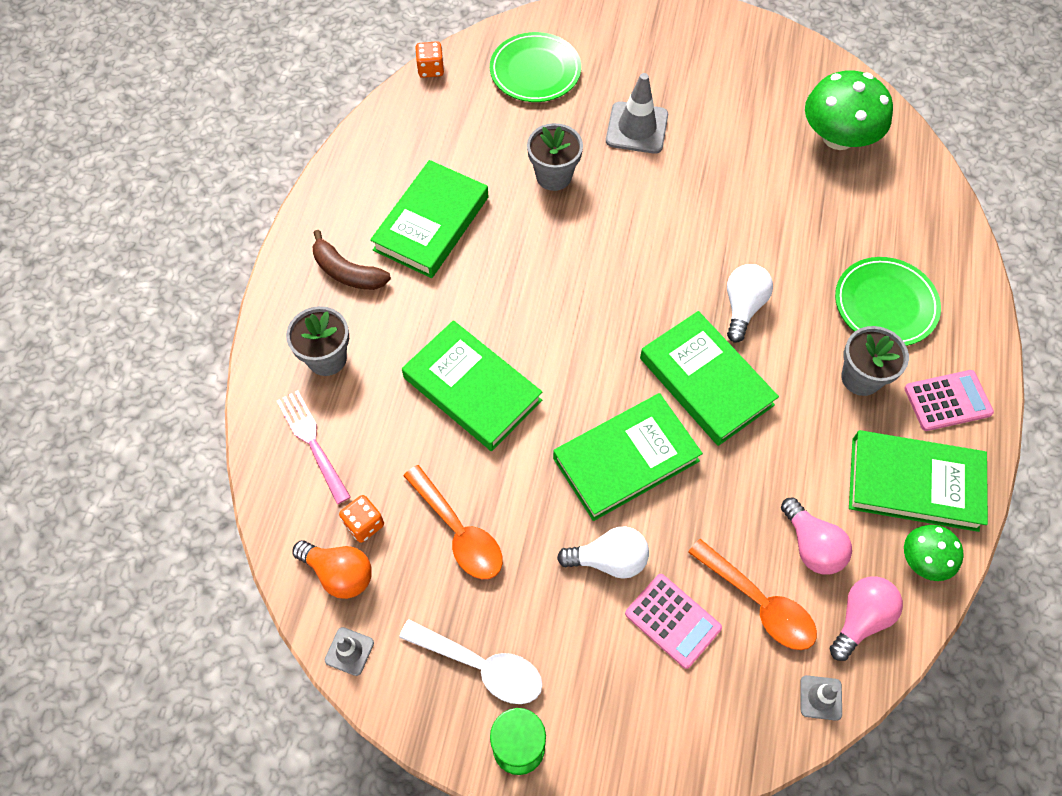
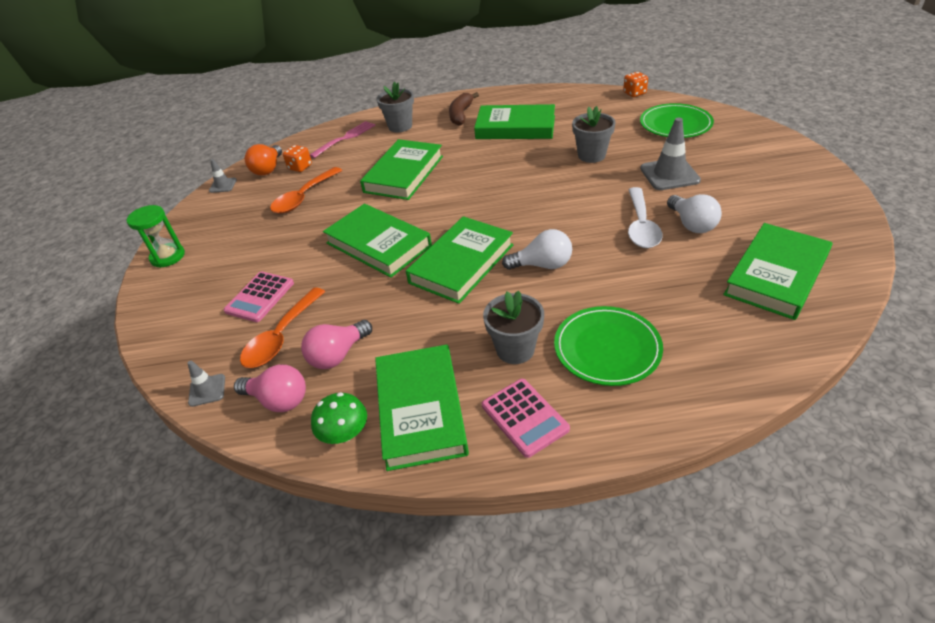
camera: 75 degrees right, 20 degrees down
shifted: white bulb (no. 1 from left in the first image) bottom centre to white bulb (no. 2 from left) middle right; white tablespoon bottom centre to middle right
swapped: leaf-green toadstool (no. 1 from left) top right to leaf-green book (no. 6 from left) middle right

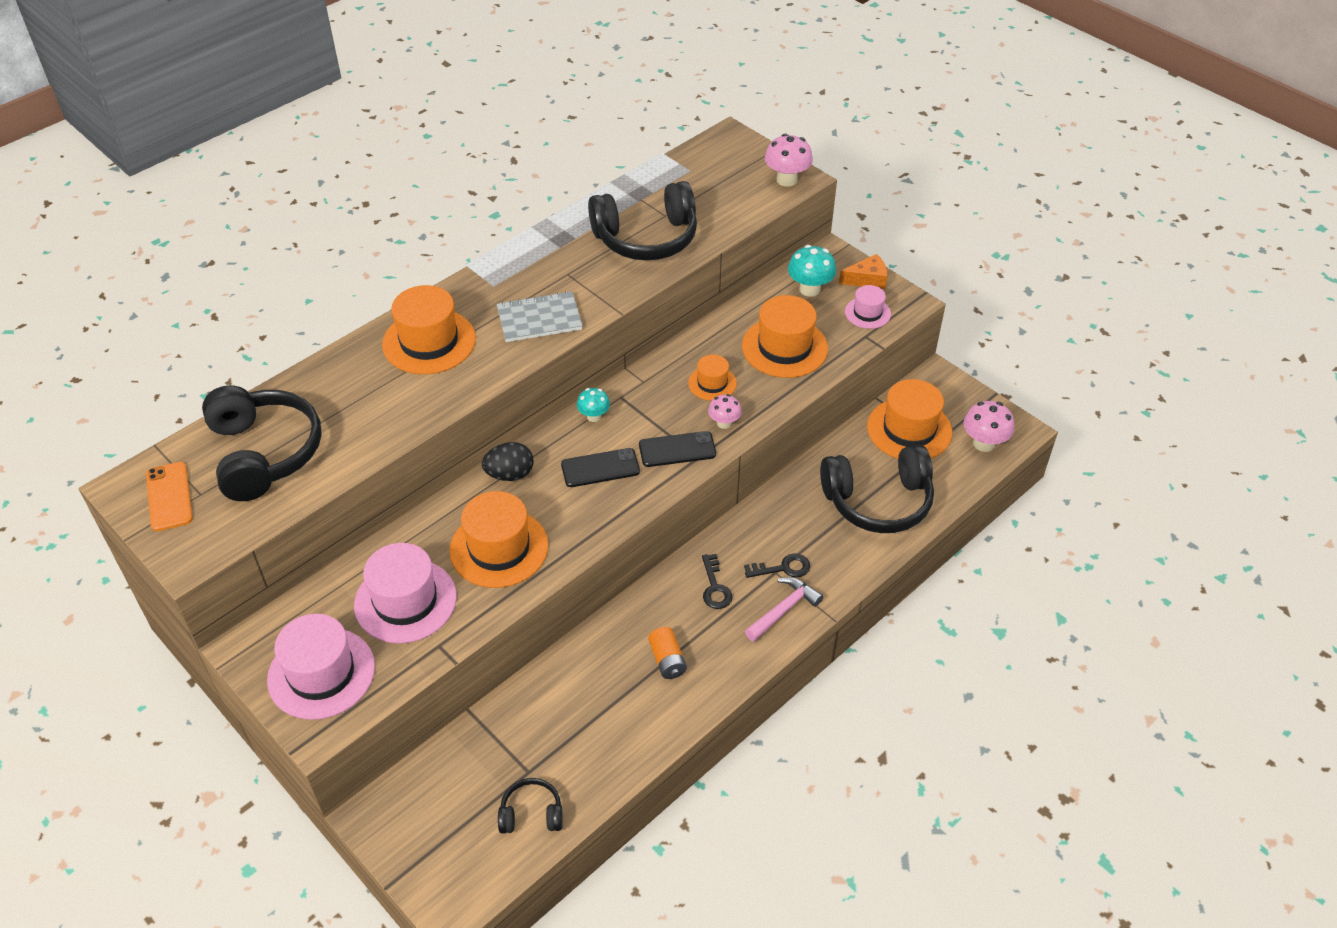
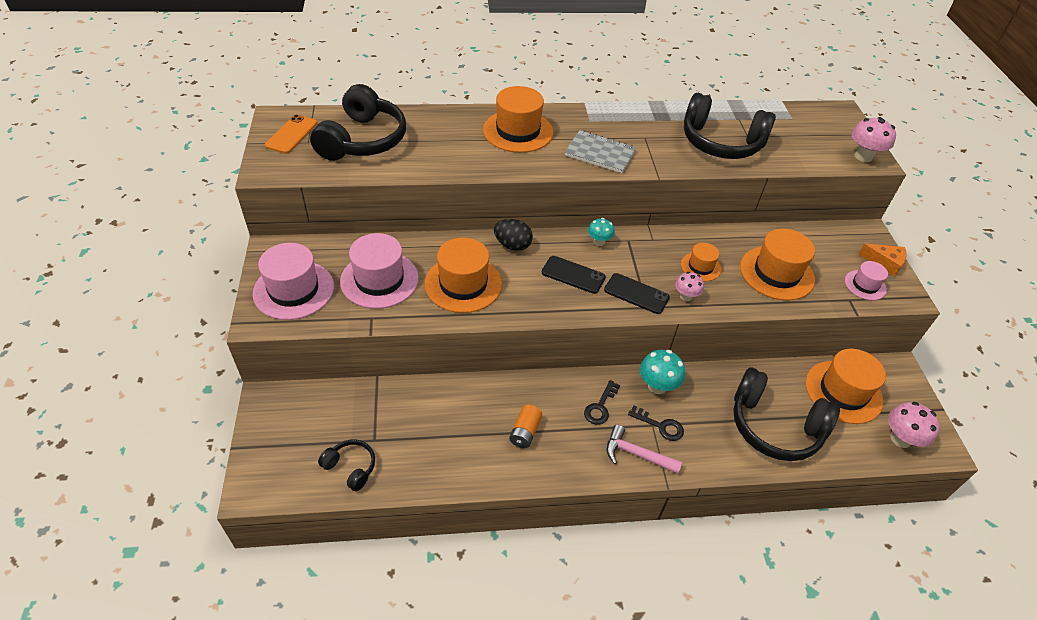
camera: 35 degrees right, 0 degrees up
shifted: teal toadstool (no. 2 from left) top centre to centre
rotated: rose-pink claw hammer centre = bottom centre 150 degrees counterclockwise

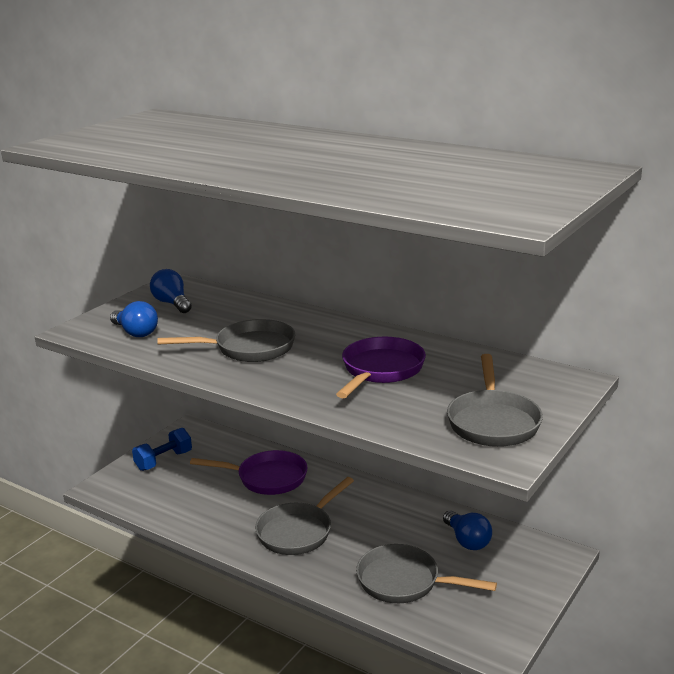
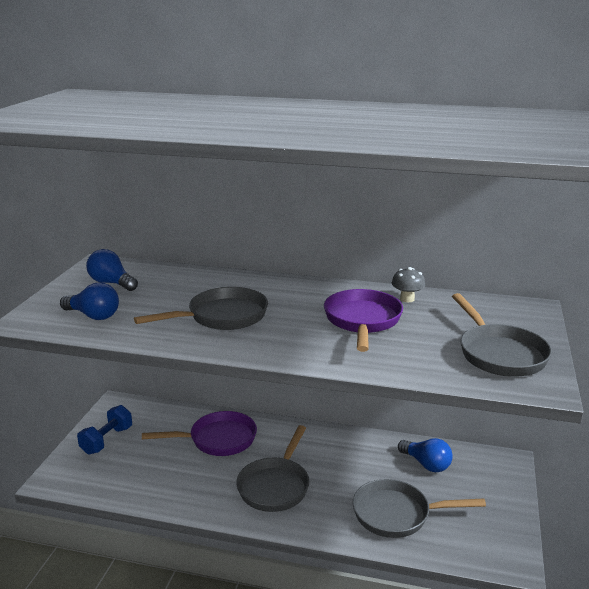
camera: 20 degrees left, 0 degrees up
new: gray toadstool middle right

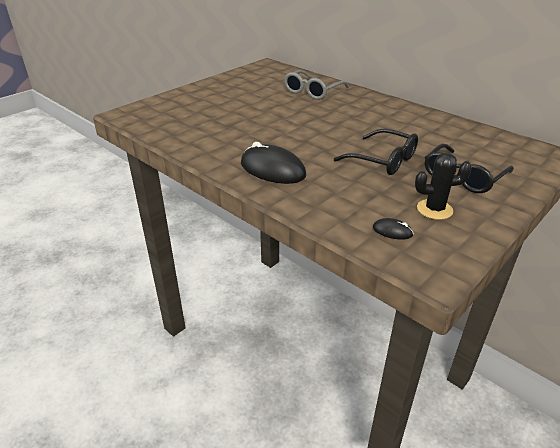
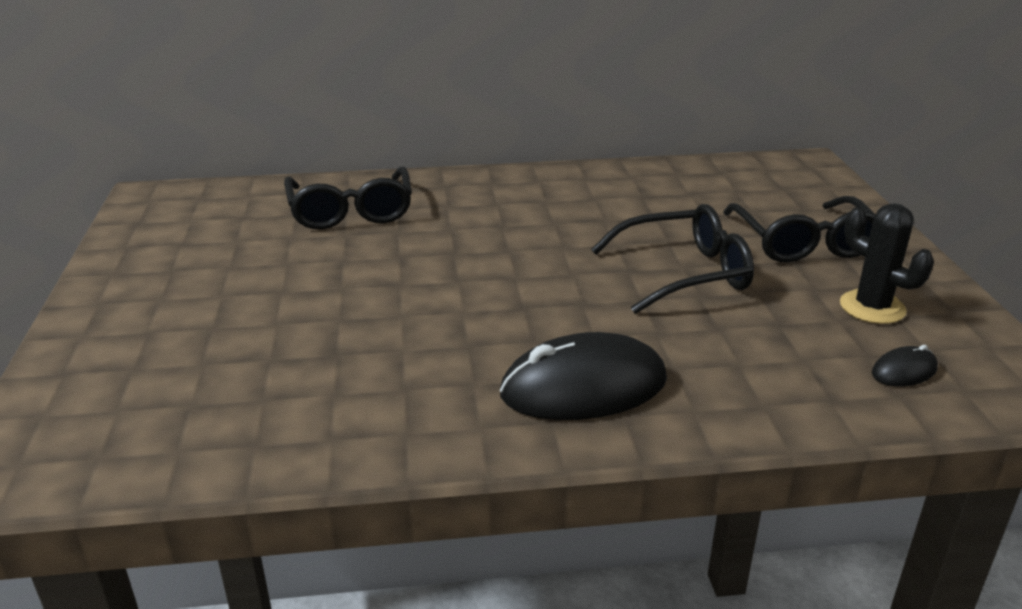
camera: 50 degrees left, 5 degrees down
repainted: gray eyeglasses top centre to black eyeglasses (no. 1 from left) top centre
rotated: black cactus middle right = middle right 75 degrees counterclockwise

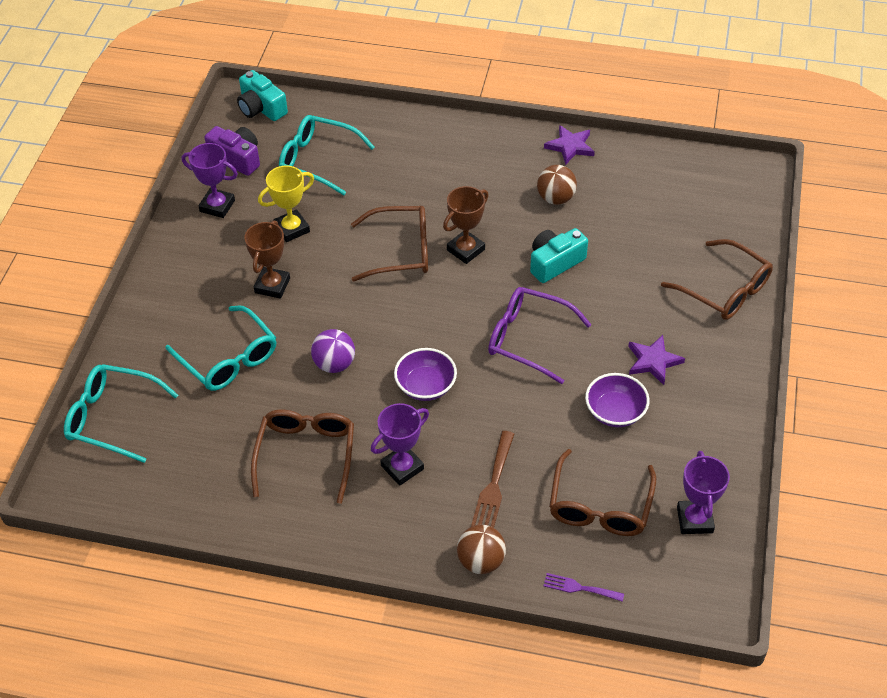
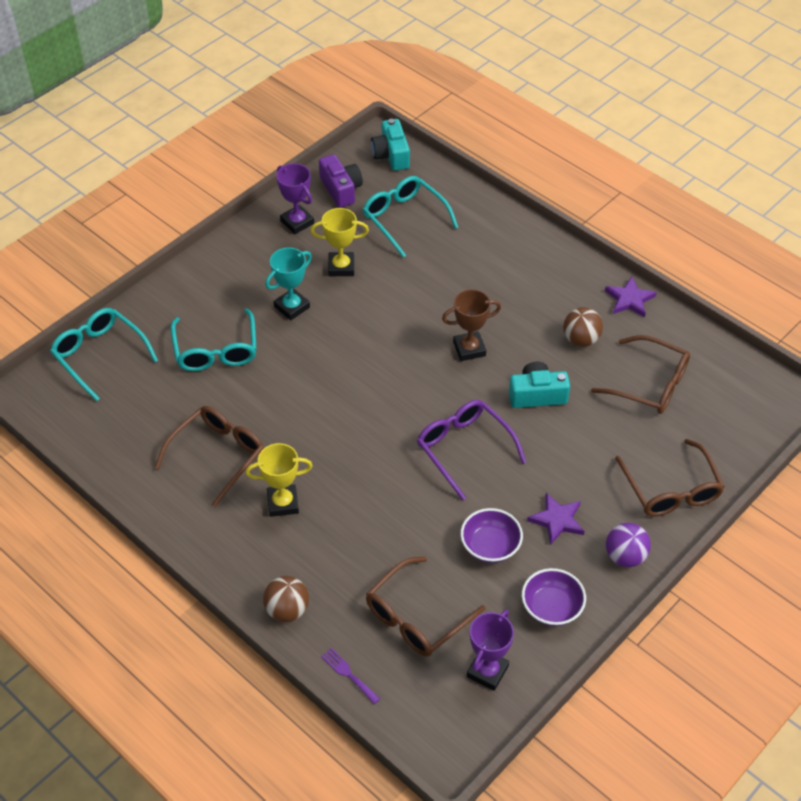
camera: 30 degrees right, 0 degrees up
gone: dark brown fork bottom centre
shifted: dark brown eyeglasses (no. 2 from left in the first image) centre to dark brown eyeglasses (no. 3 from left) middle right; royal purple play ball centre to bottom right; royal purple bowl (no. 1 from left in the first image) centre to royal purple bowl (no. 2 from left) bottom right
repainted: dark brown prize cup (no. 1 from left) middle left to teal prize cup centre; royal purple prize cup (no. 2 from left) centre to golden prize cup (no. 1 from left) centre

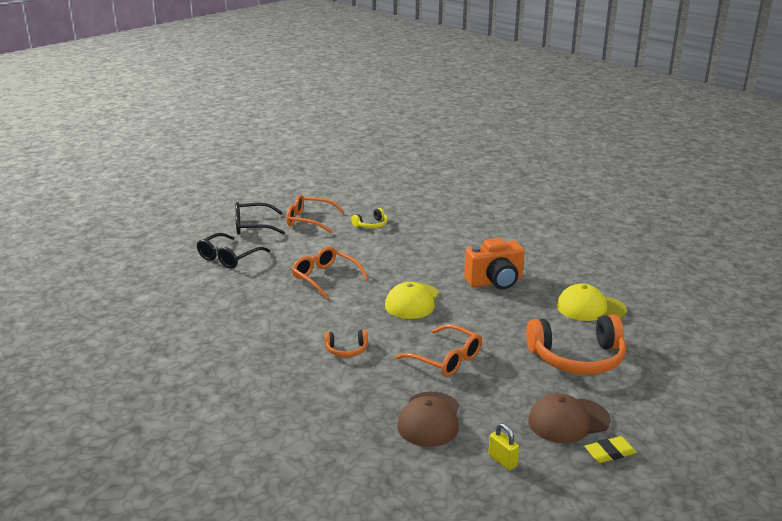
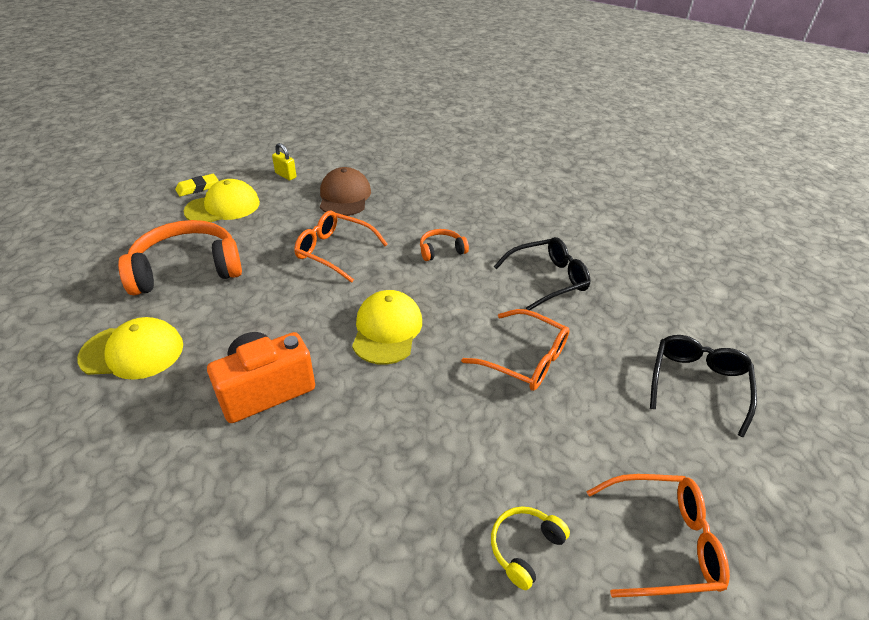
camera: 165 degrees right, 15 degrees up
shifted: black eyeglasses (no. 2 from left in the first image) middle left to black eyeglasses (no. 1 from left) centre
repainted: dark brown baseball cap (no. 2 from left) bottom right to golden baseball cap (no. 2 from left) top left

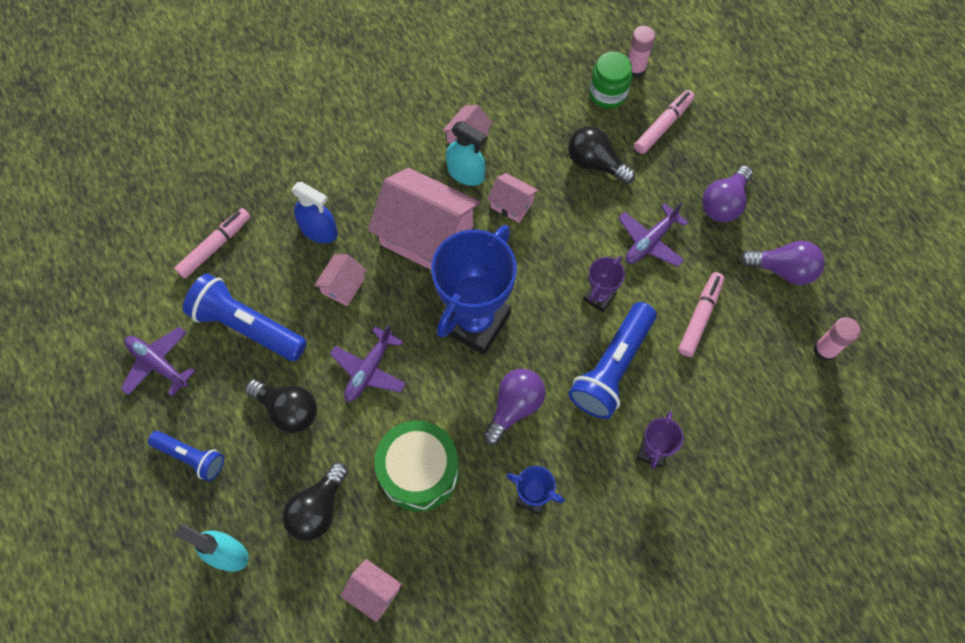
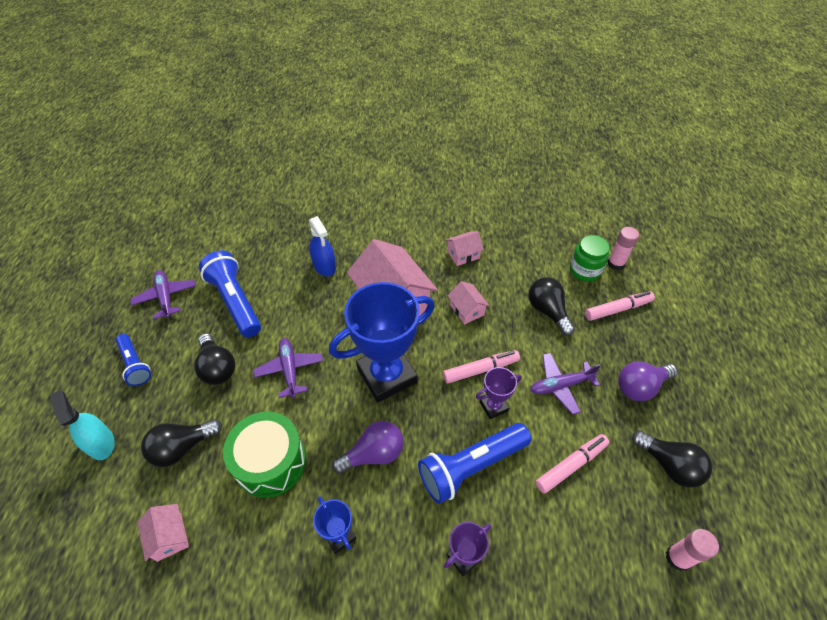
camera: 30 degrees right, 15 degrees down
gone: teal sprayer (no. 2 from left) top centre; rose-pink house (no. 1 from left) centre
shifted: rose-pink marker (no. 1 from left) middle left to centre
repainted: royal purple bulb (no. 3 from left) middle right to black bulb (no. 4 from left) bottom right
rotated: royal purple plane (no. 2 from left) centre = centre 105 degrees clockwise

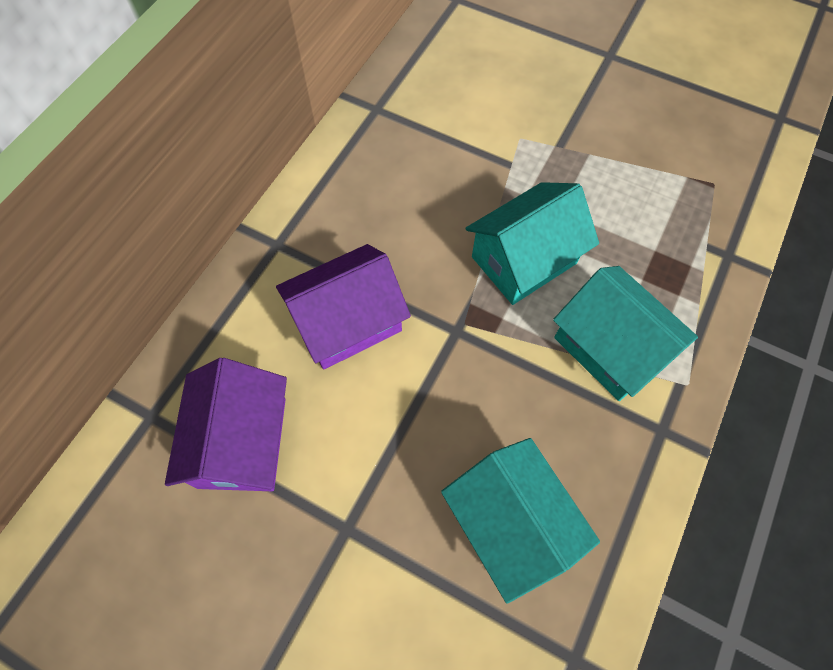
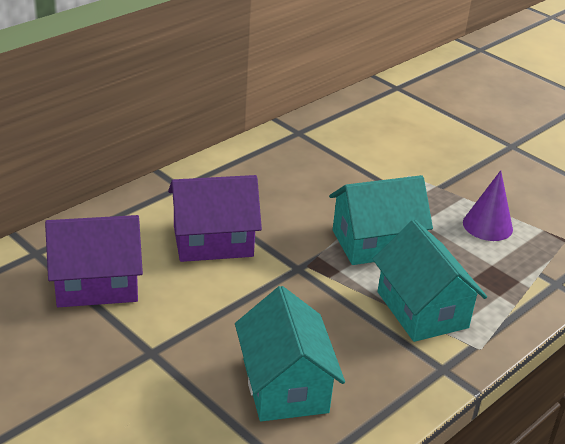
camera: 15 degrees right, 30 degrees down
new: royal purple cone middle right
rotated: royal purple house (no. 1 from left) middle left = middle left 60 degrees clockwise

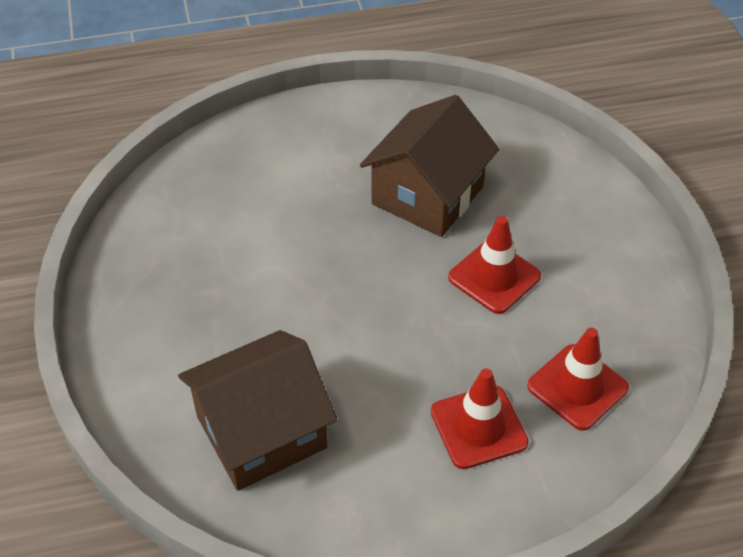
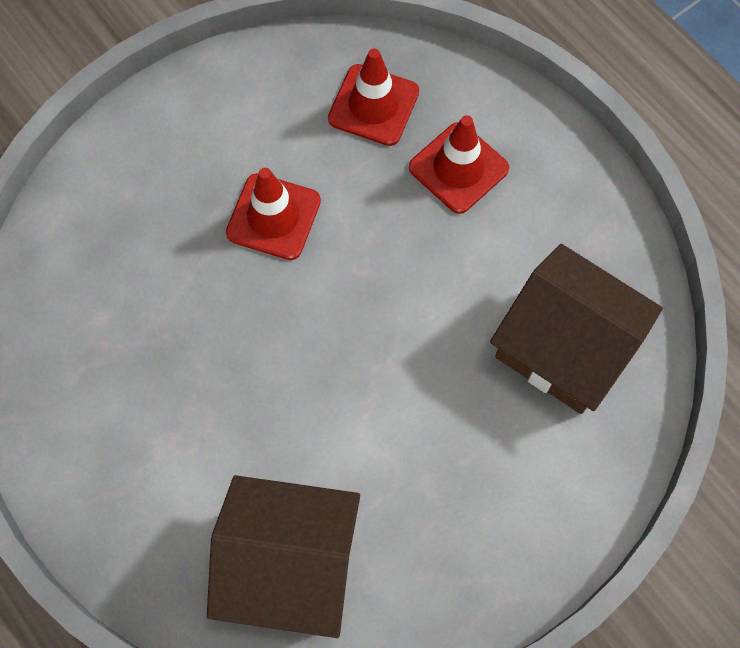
camera: 115 degrees left, 20 degrees up
shifted: dark brown house (no. 2 from left in the first image) top centre to dark brown house (no. 1 from left) bottom centre

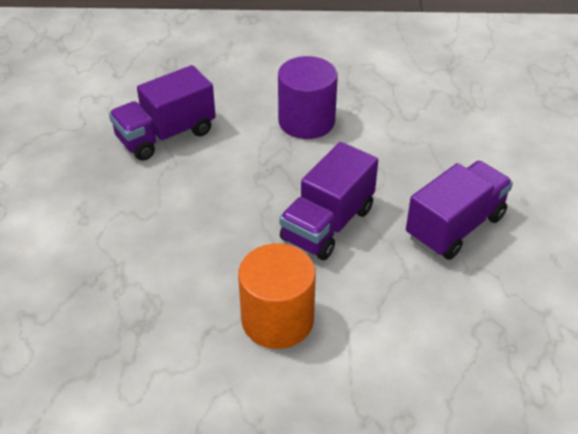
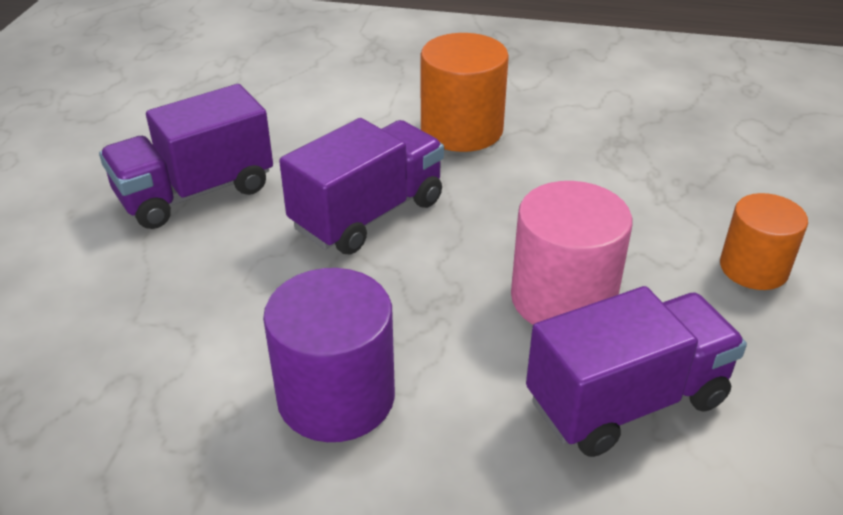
camera: 170 degrees left, 5 degrees down
new: rose-pink cylinder middle right; orange cylinder (no. 2 from left) middle right

